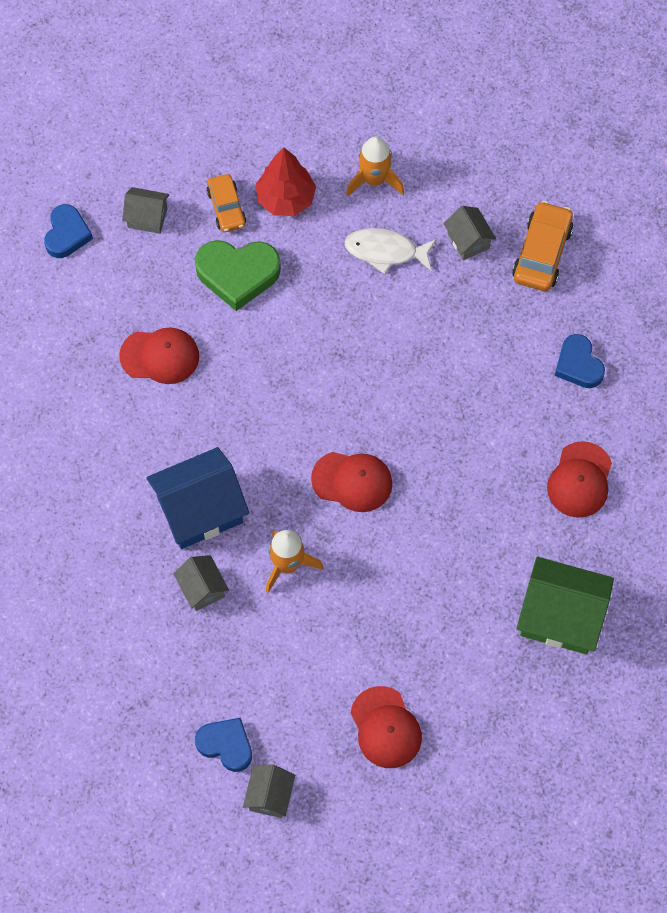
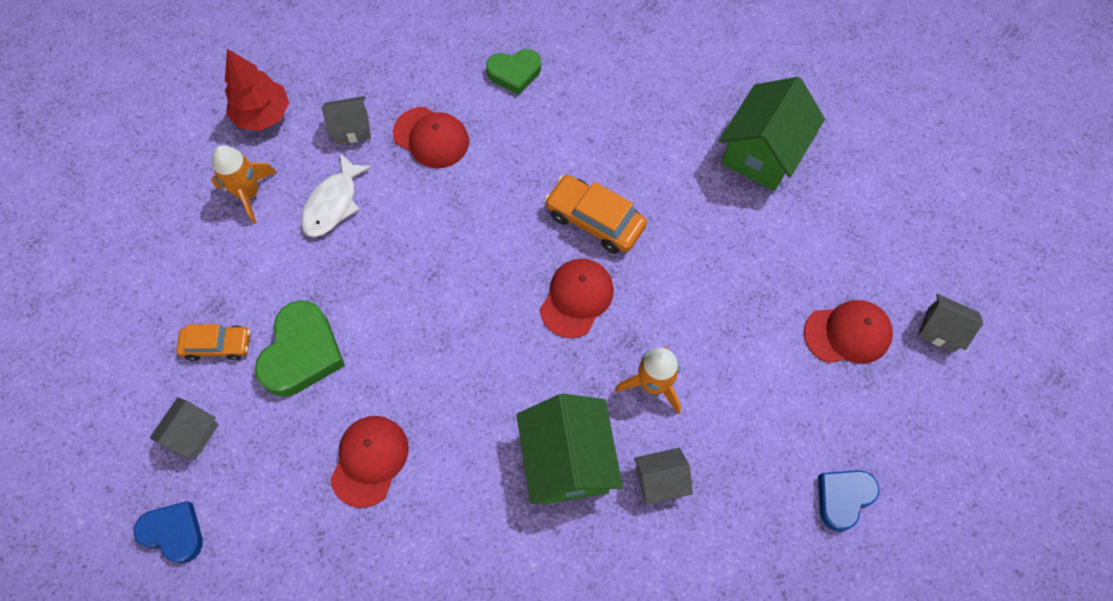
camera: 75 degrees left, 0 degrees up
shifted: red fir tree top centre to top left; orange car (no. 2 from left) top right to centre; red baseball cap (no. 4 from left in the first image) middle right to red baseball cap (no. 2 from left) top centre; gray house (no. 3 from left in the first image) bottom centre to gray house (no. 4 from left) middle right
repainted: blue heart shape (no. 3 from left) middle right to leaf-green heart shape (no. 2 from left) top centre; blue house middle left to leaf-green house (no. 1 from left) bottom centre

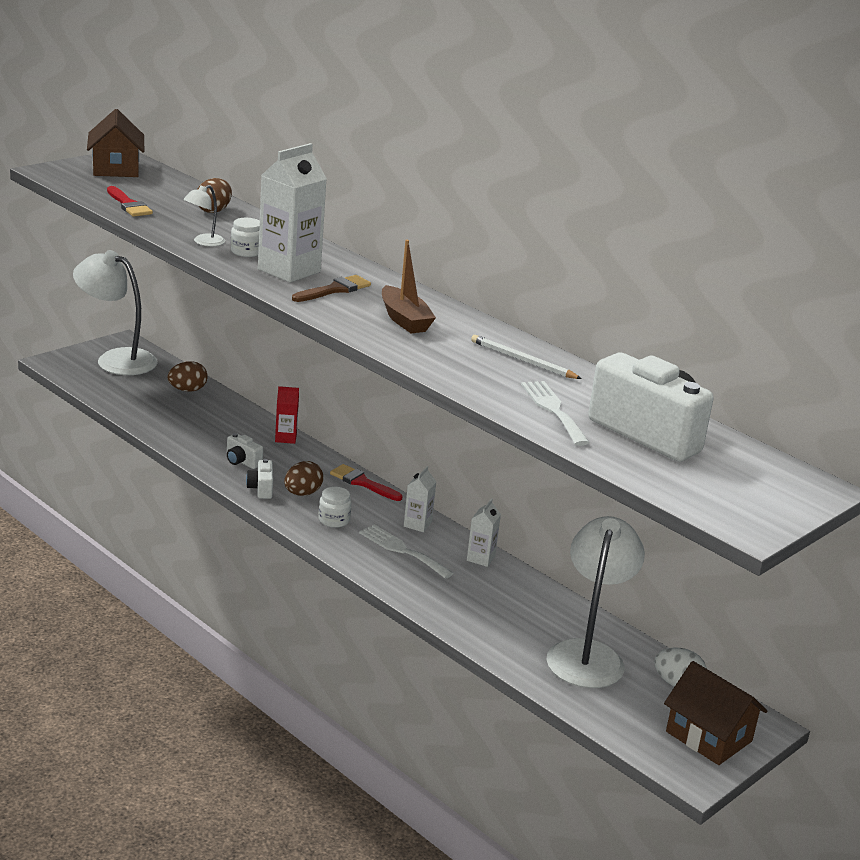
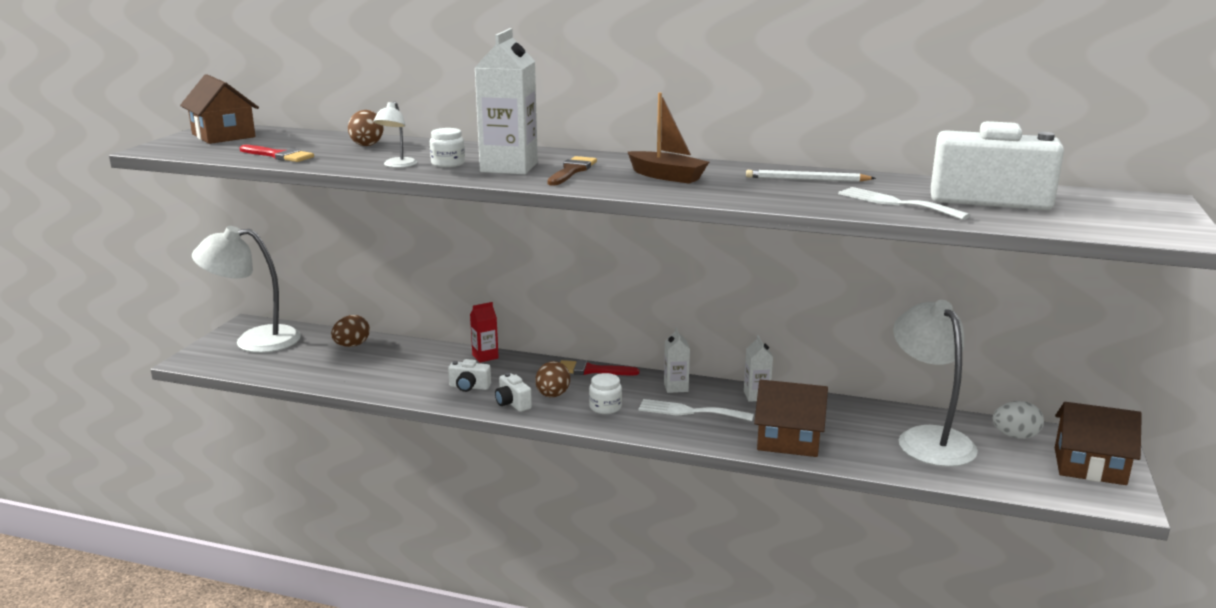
camera: 25 degrees left, 5 degrees down
new: dark brown house (no. 2 from left) bottom centre

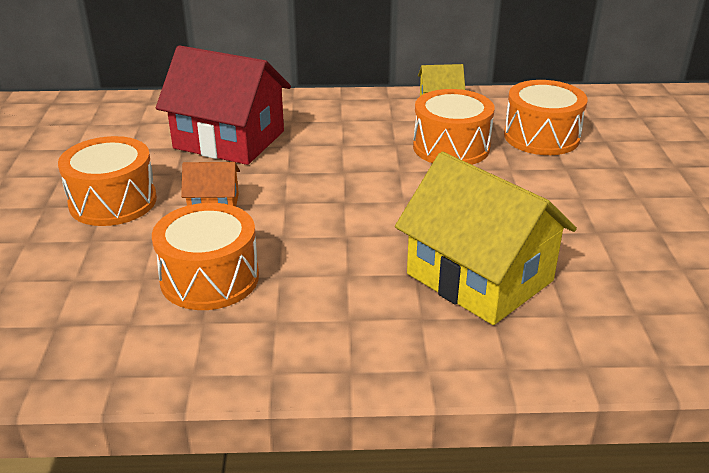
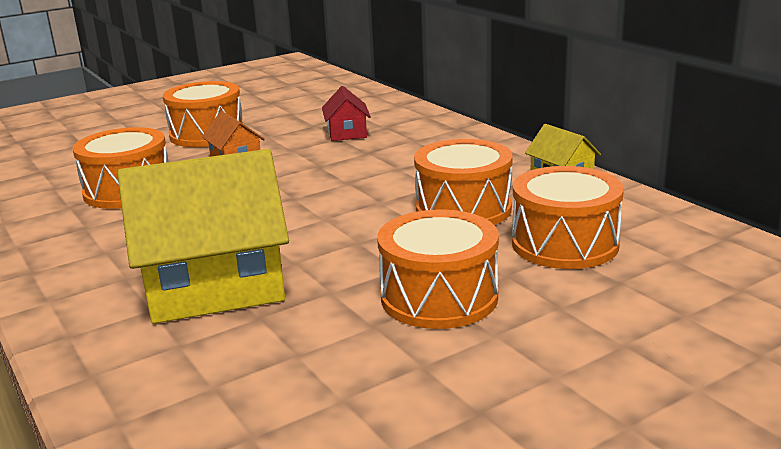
camera: 60 degrees right, 10 degrees down
new: orange snare drum (no. 3 from left) centre
rotated: golden house (no. 2 from left in the first image) middle right = middle left 60 degrees clockwise
scaled: red house top left = top centre x0.47

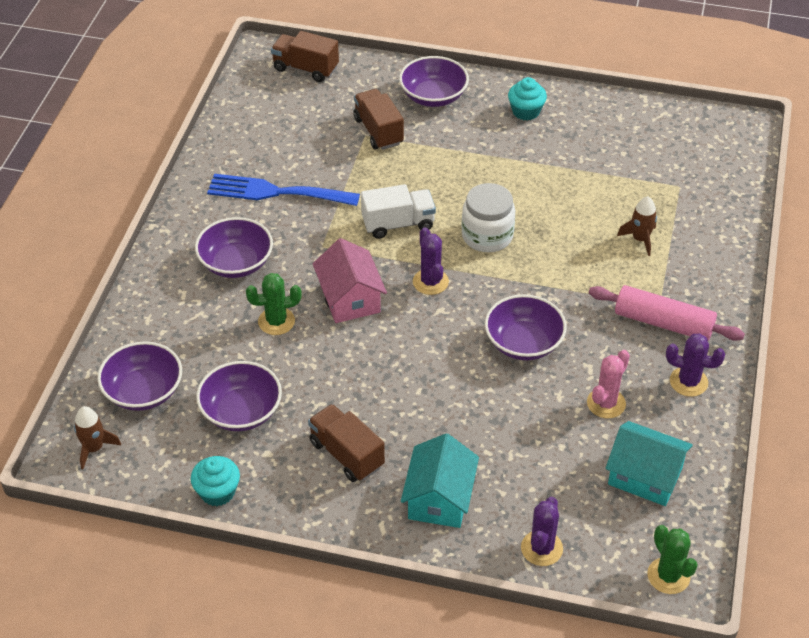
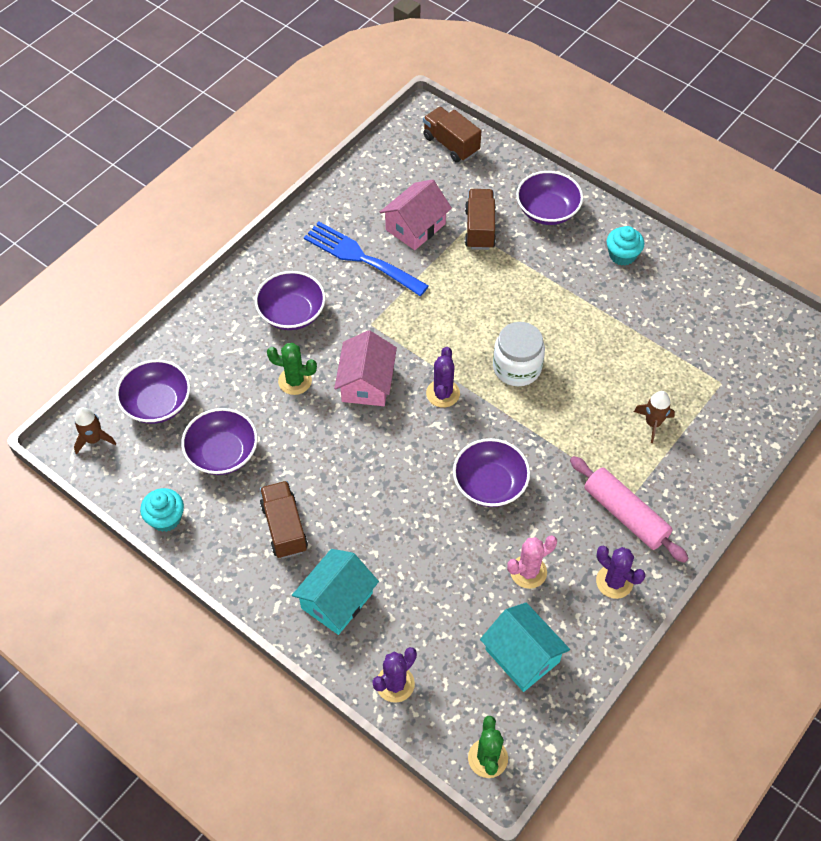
camera: 25 degrees right, 10 degrees up
gone: white toy truck top centre
new: rose-pink house (no. 2 from left) top centre

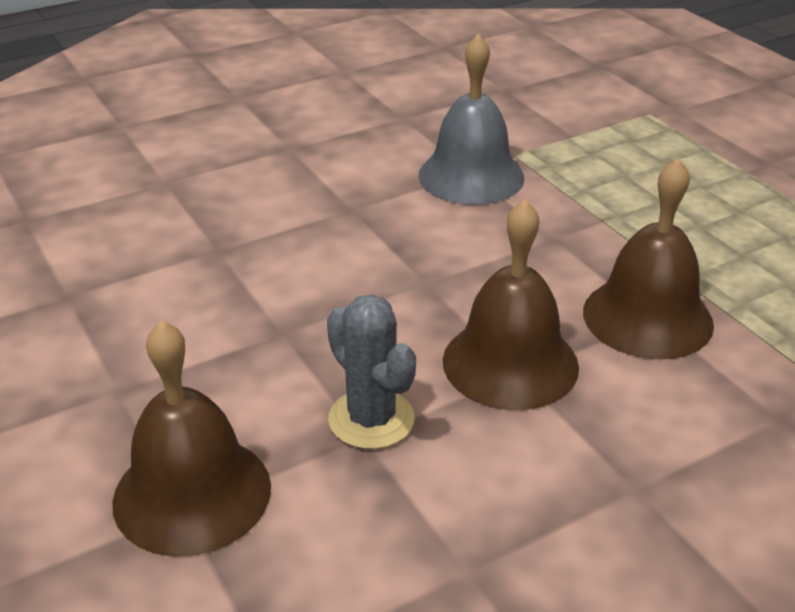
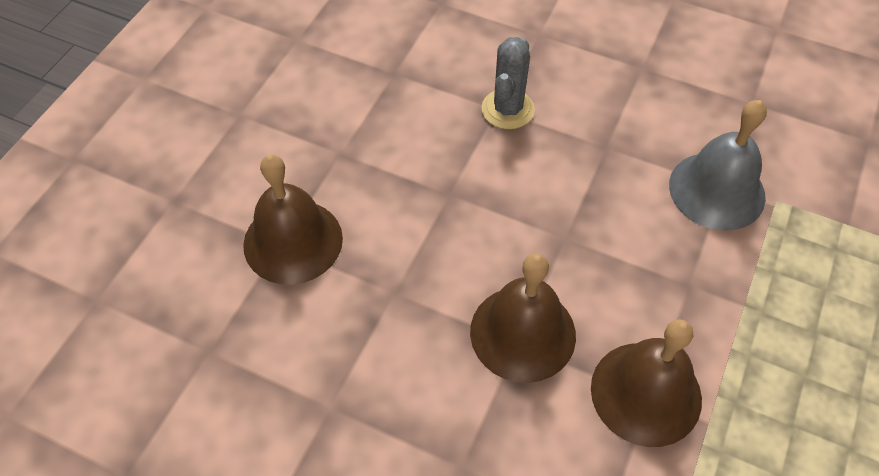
camera: 55 degrees right, 20 degrees up
shifted: gray cactus centre to top centre

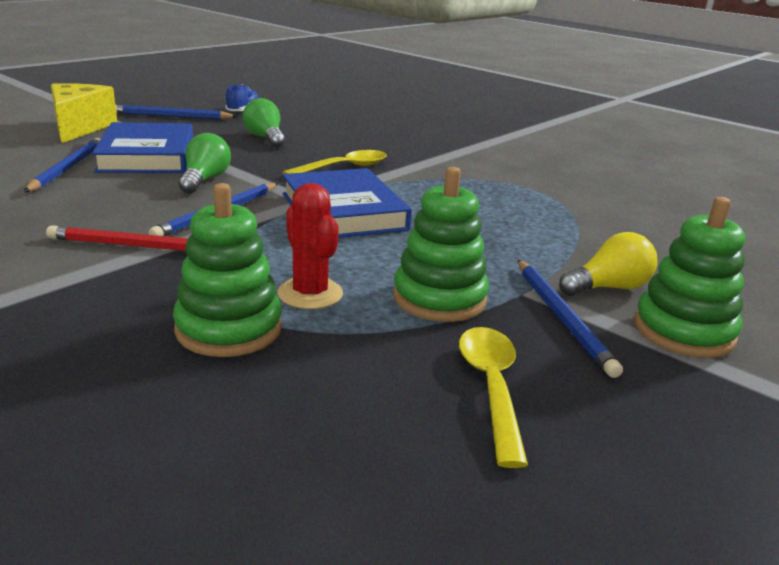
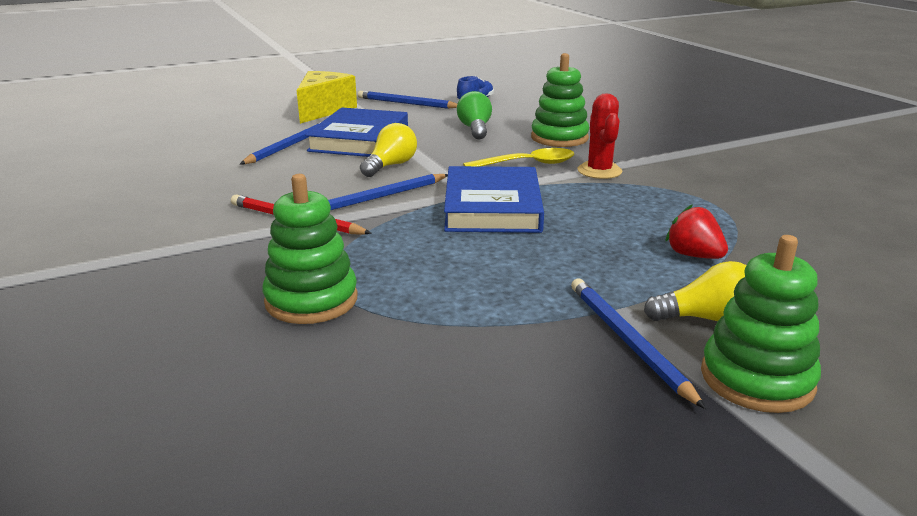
camera: 25 degrees right, 0 degrees up
gone: golden tablespoon (no. 2 from left) bottom centre
new: red toy strawberry middle right
shifted: leaf-green stacking rings (no. 2 from left) centre to top centre; red cactus centre to top centre
repainted: leaf-green bulb (no. 1 from left) top left to golden bulb (no. 1 from left) top centre
rotated: blue pencil (no. 4 from left) middle right = middle right 150 degrees clockwise

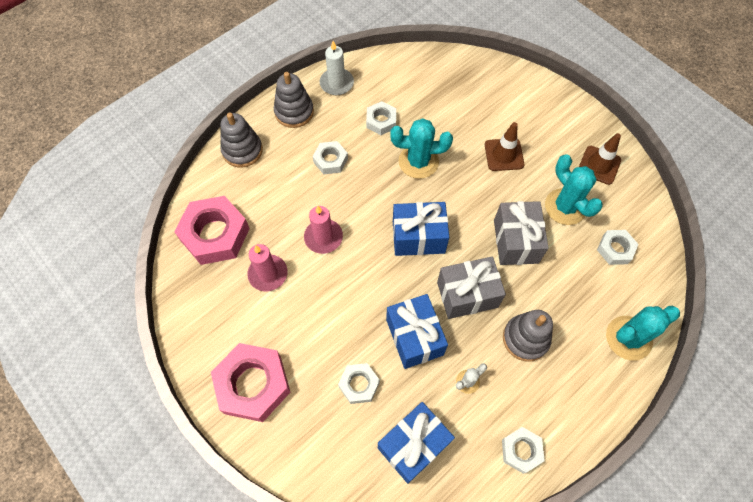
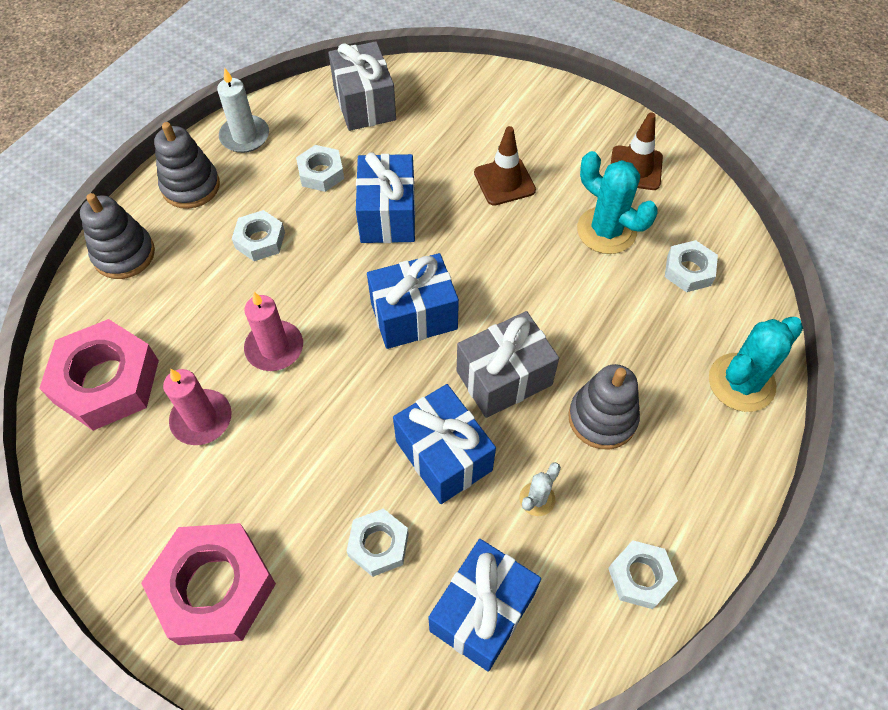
camera: 15 degrees left, 5 degrees down
shifted: gray present (no. 2 from left in the first image) middle right to gray present (no. 1 from left) top centre
swapped: teal cactus (no. 1 from left) top centre to blue present (no. 1 from left) top centre

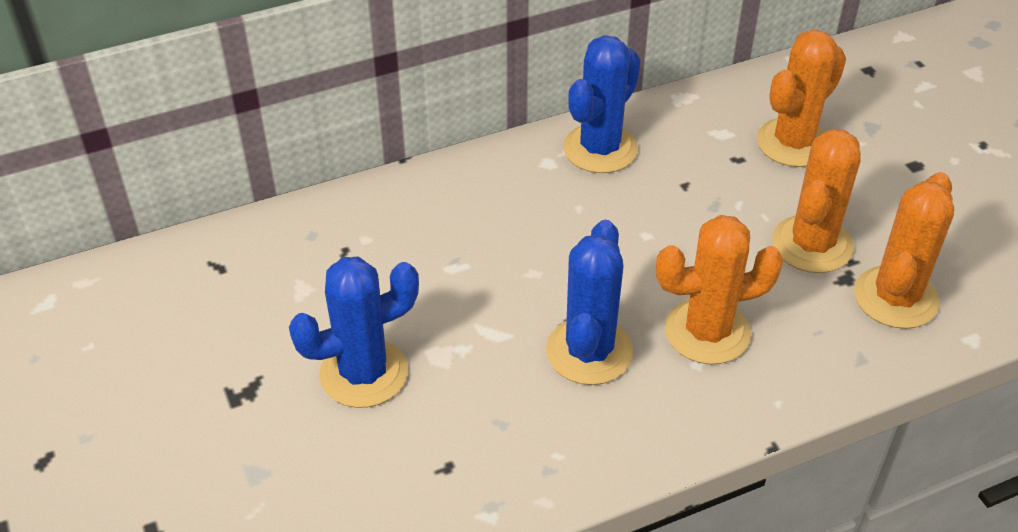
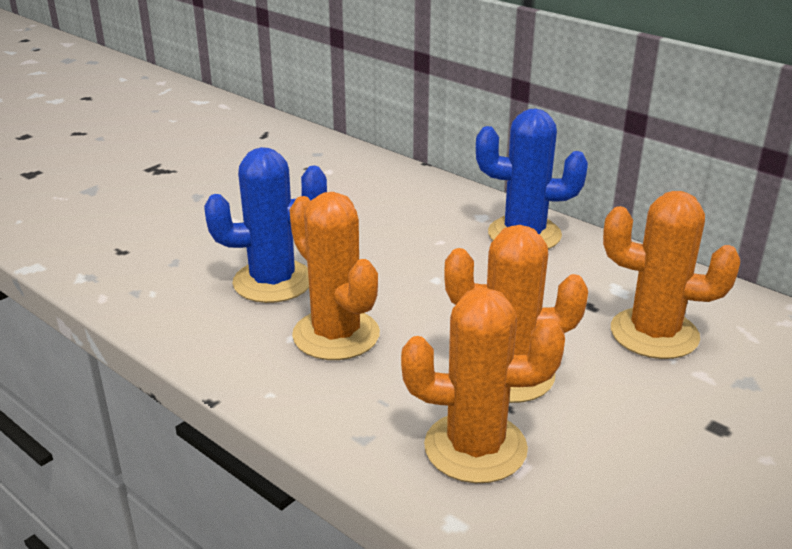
camera: 65 degrees right, 15 degrees down
gone: blue cactus (no. 1 from left) centre

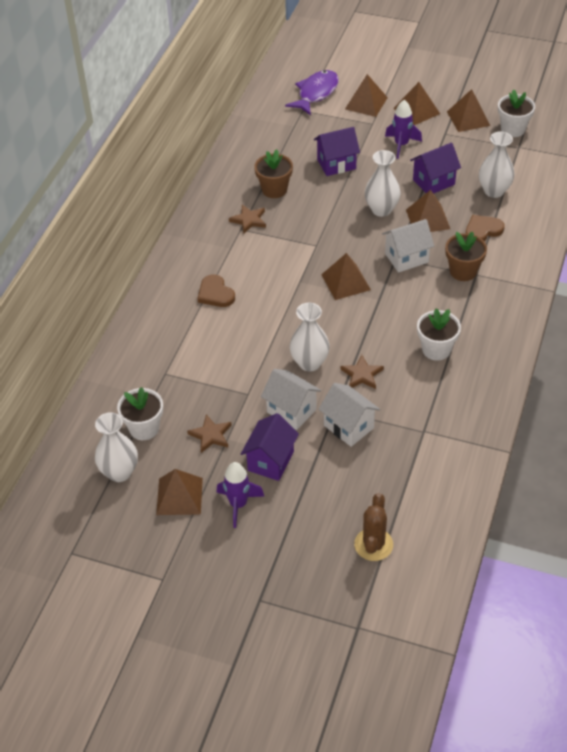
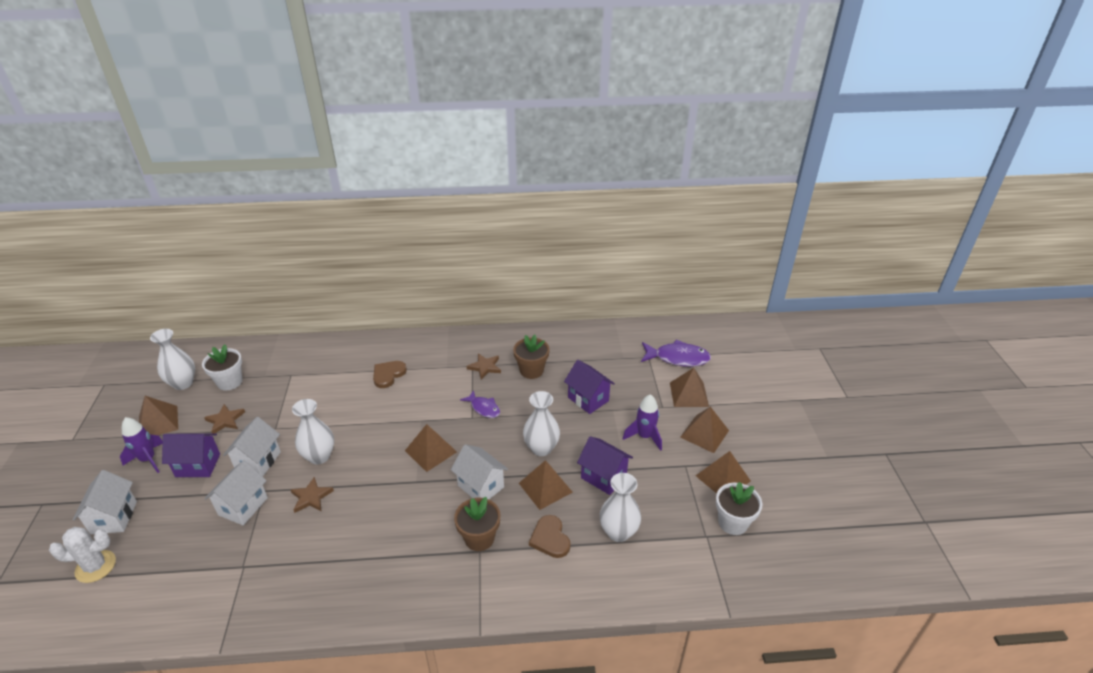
camera: 65 degrees right, 10 degrees down
gone: white plant pot (no. 2 from left) middle right
new: royal purple toy fish (no. 1 from left) centre; white house (no. 1 from left) bottom left
repainted: dark brown cactus bottom centre to white cactus bottom left
rotated: dark brown heart shape (no. 2 from left) top right = bottom centre 150 degrees counterclockwise

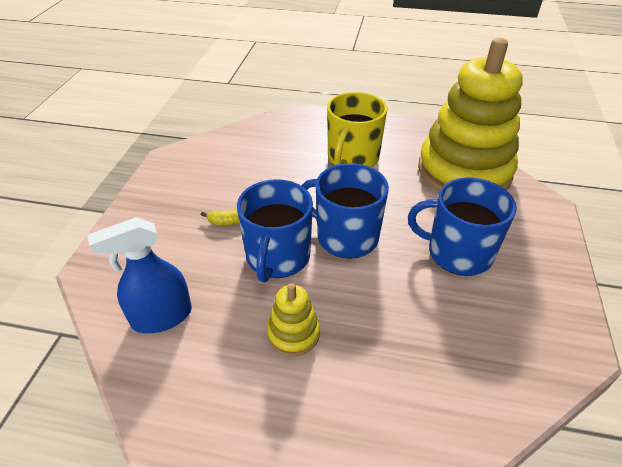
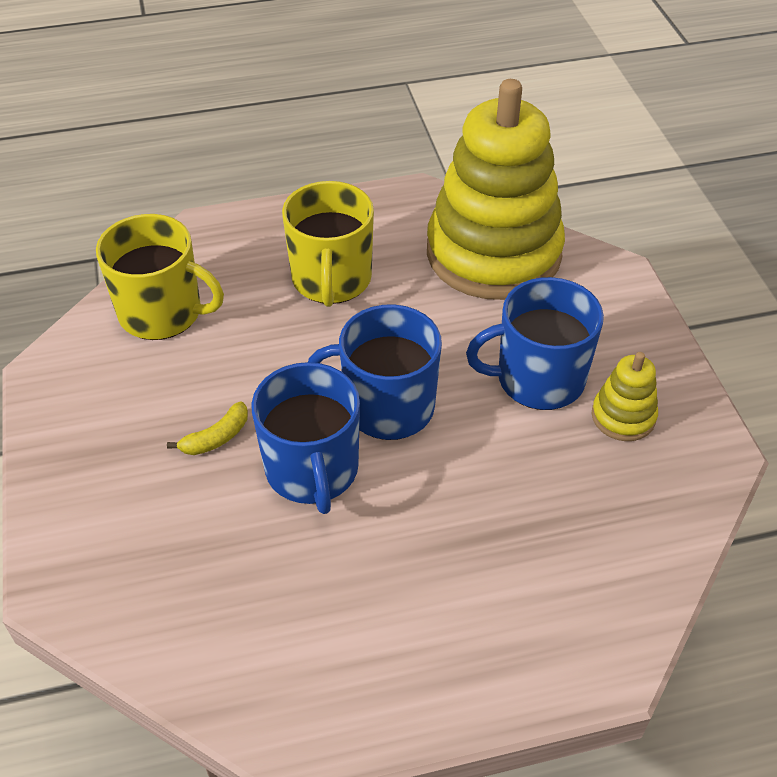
camera: 25 degrees left, 5 degrees up
gone: blue sprayer middle left
new: golden mug (no. 1 from left) middle left
shifted: golden stacking rings (no. 1 from left in the first image) bottom centre to golden stacking rings (no. 2 from left) middle right

